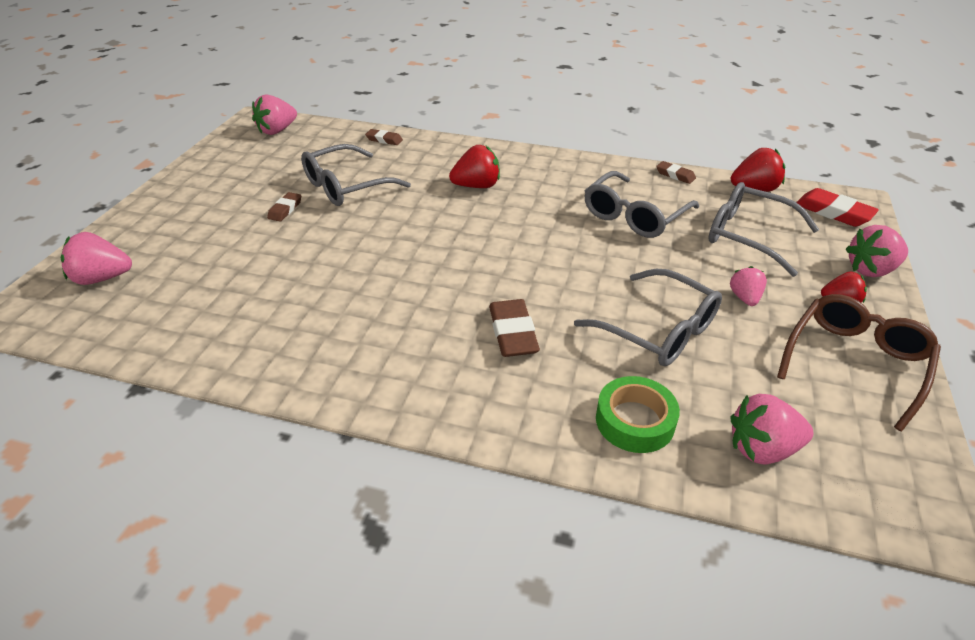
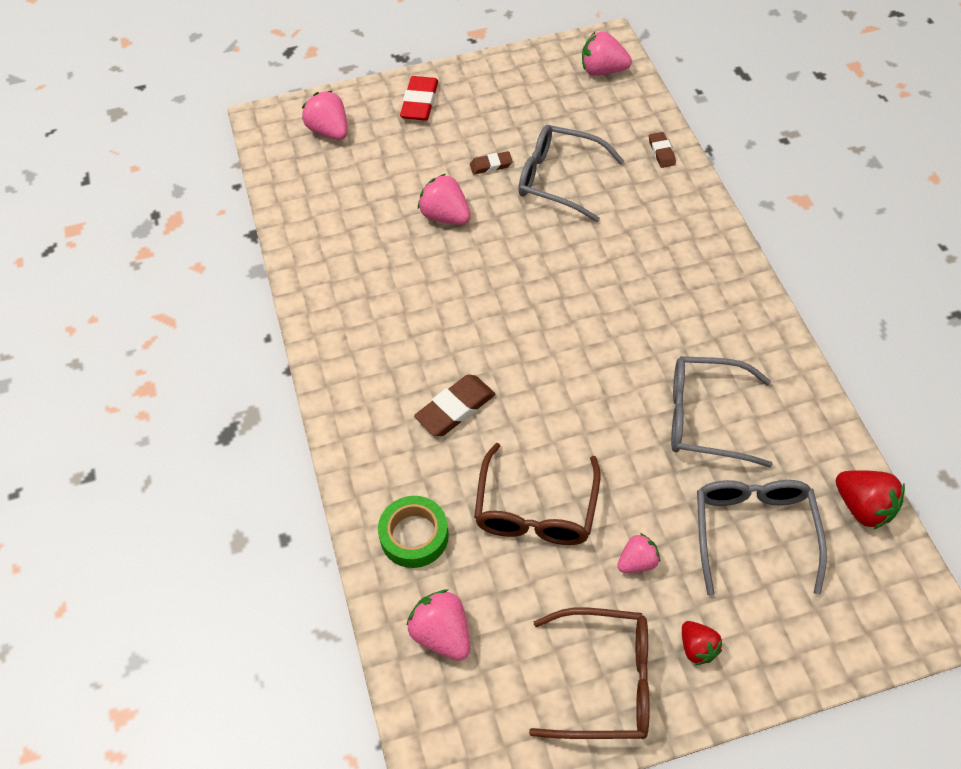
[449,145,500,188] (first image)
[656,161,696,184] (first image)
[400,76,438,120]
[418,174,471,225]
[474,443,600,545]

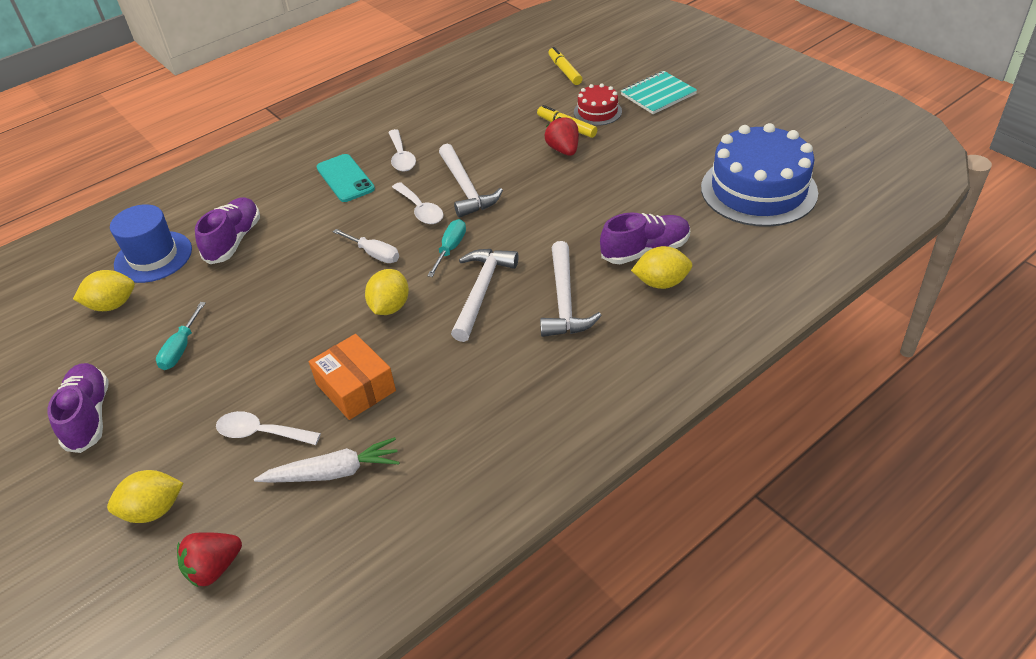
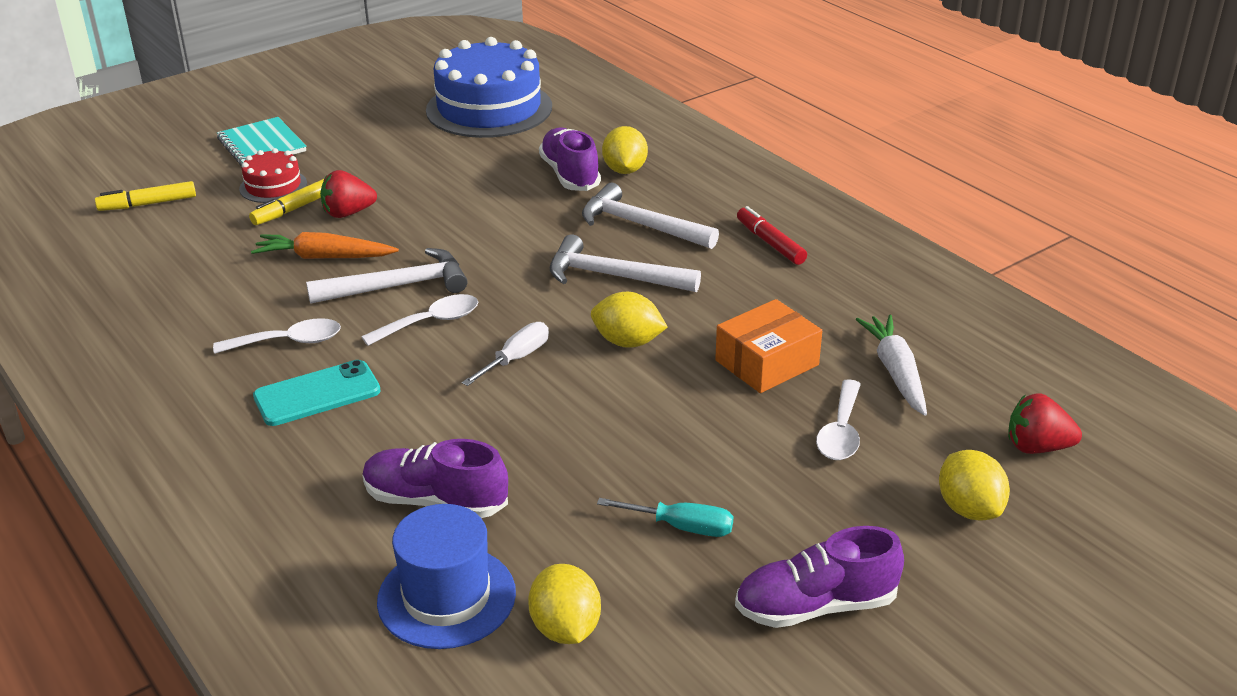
[427,219,466,277] (first image)
[582,182,719,249]
[1008,393,1082,454]
[737,206,807,265]
[251,232,399,259]

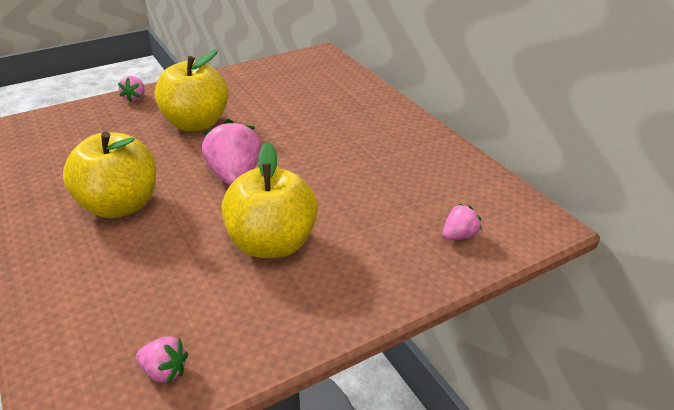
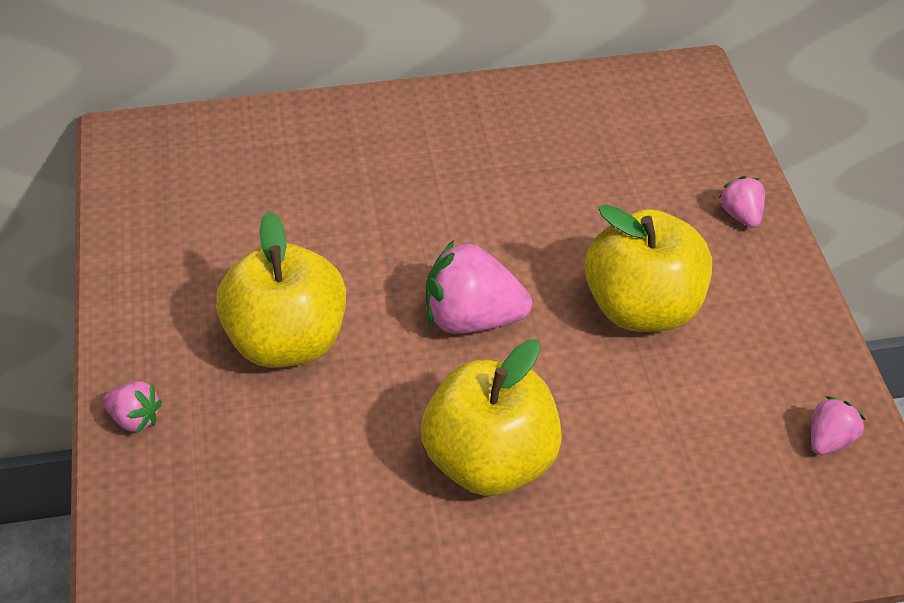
[719,176,765,228]

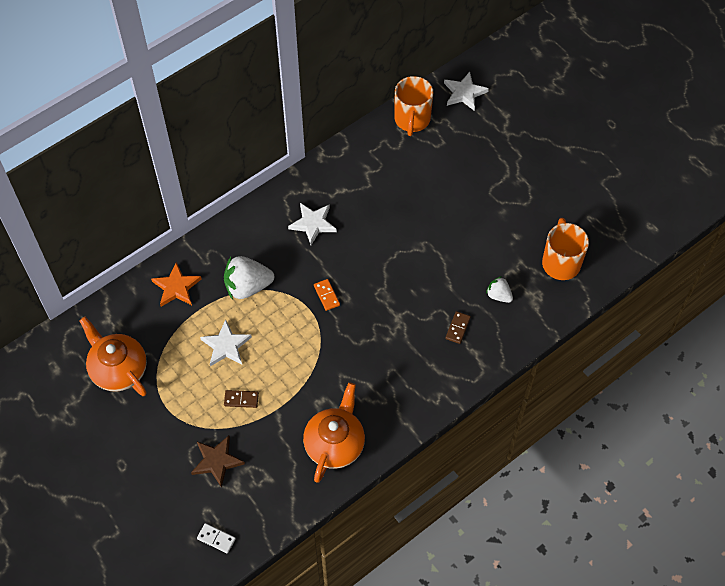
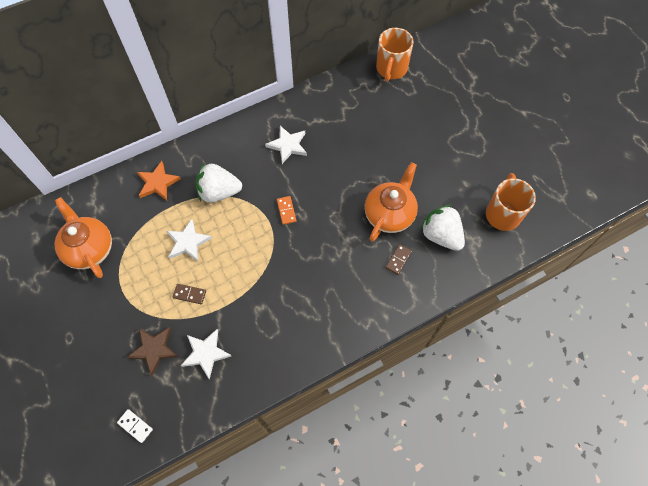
[181,329,231,380]
[420,204,465,251]
[365,162,418,242]

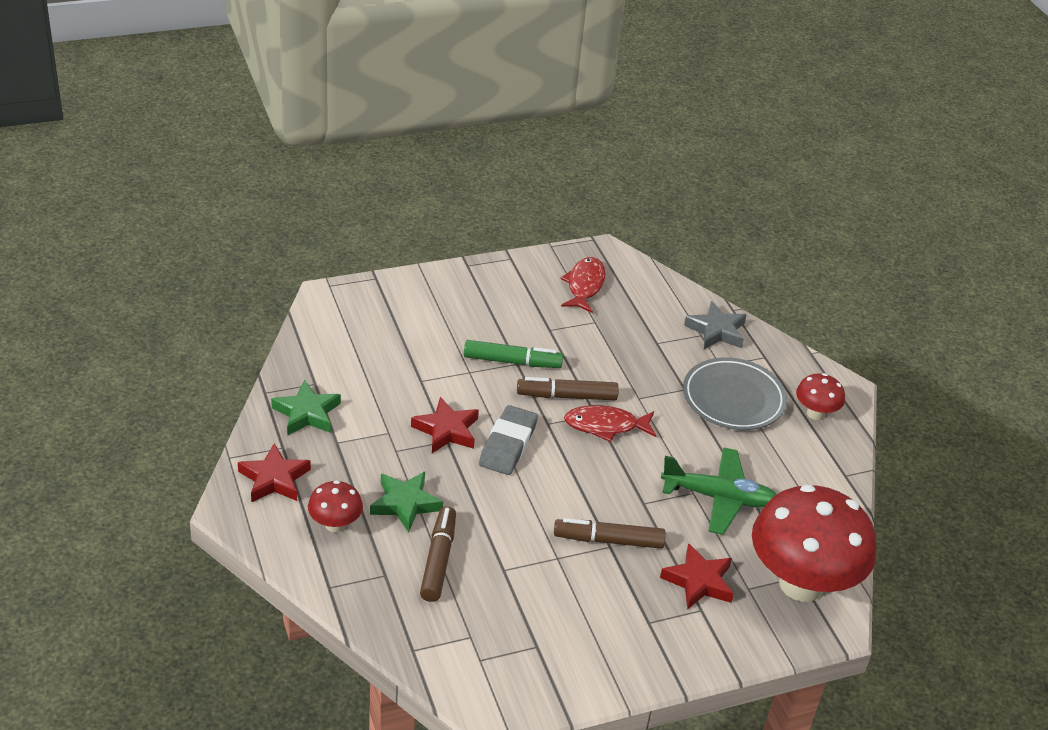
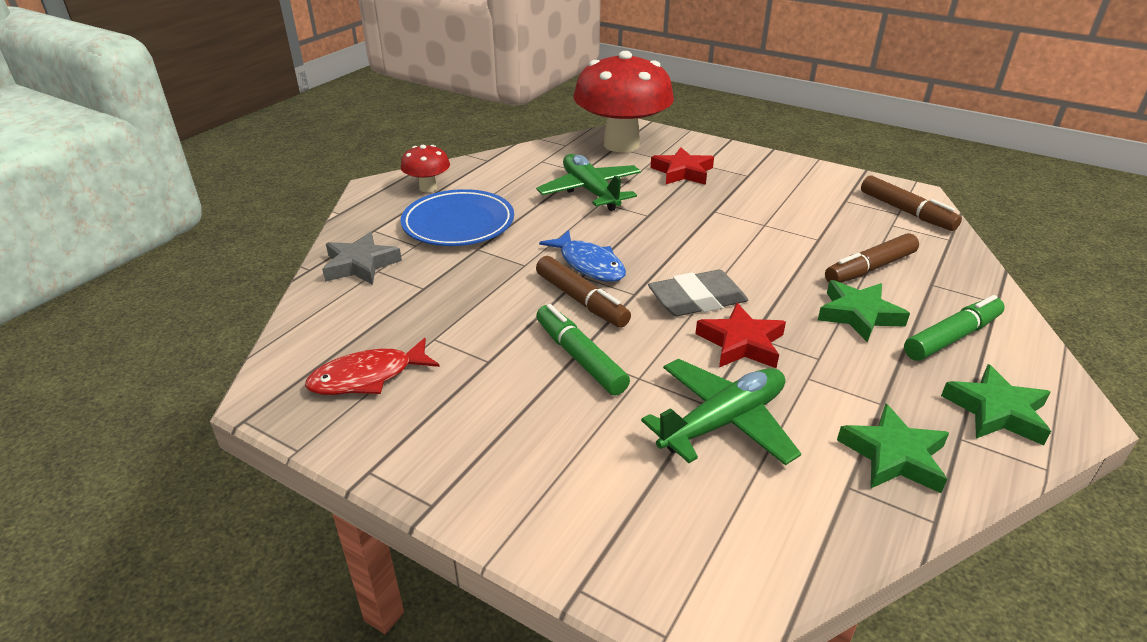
[401,189,514,246]
[539,230,626,282]
[941,364,1051,445]
[904,295,1005,361]
[861,176,962,231]
[641,359,801,466]

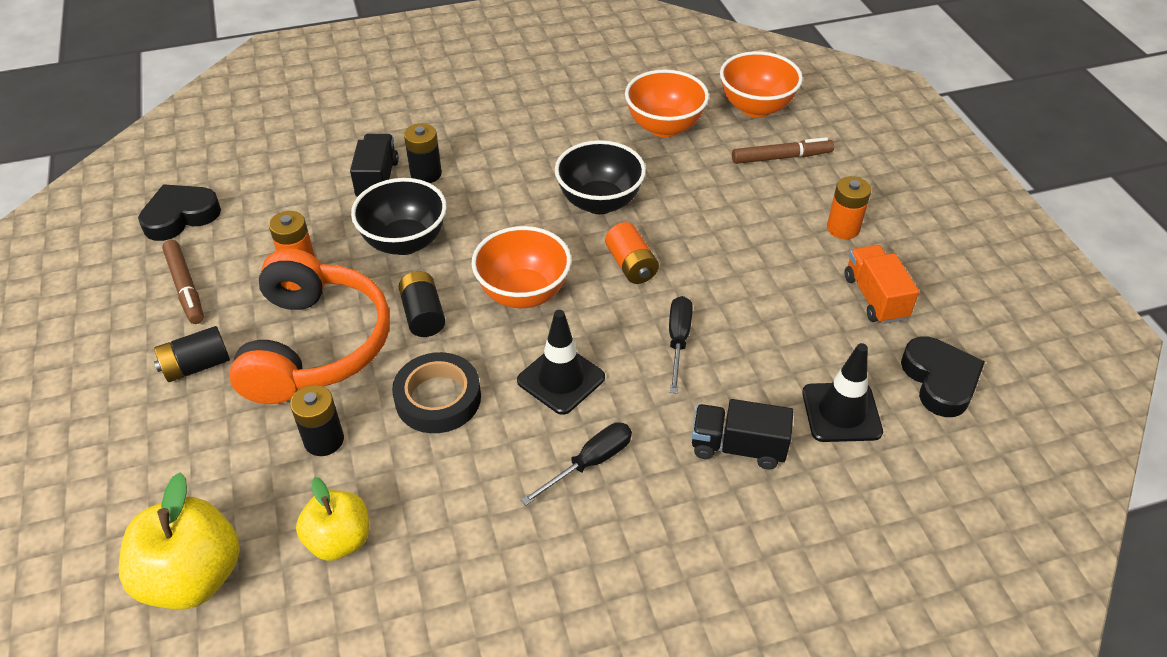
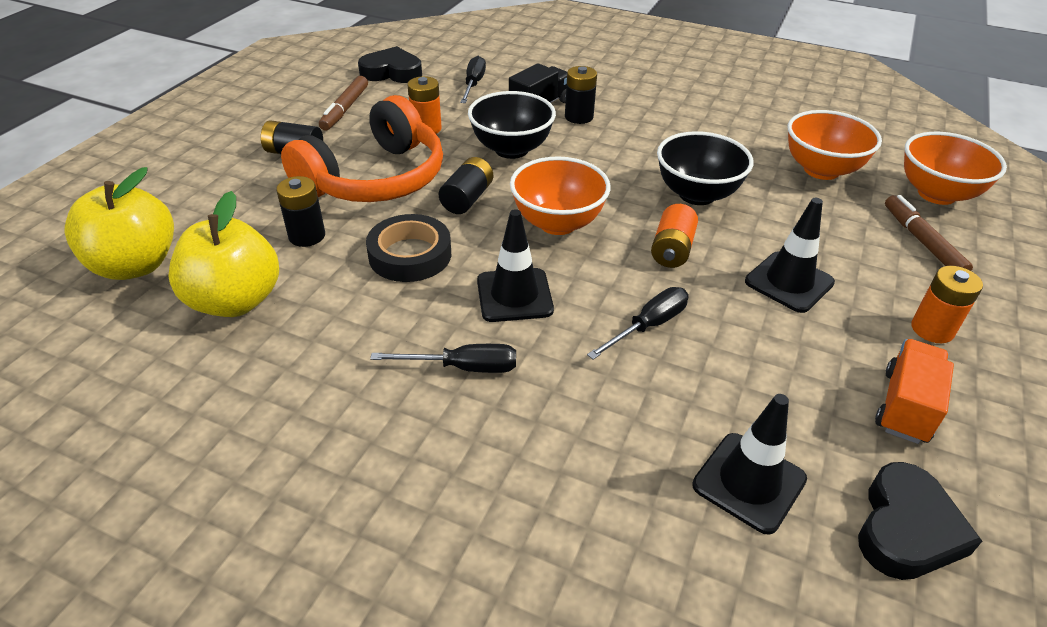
[885,195,973,271]
[692,399,793,469] (first image)
[168,191,279,317]
[460,56,486,103]
[745,198,835,313]

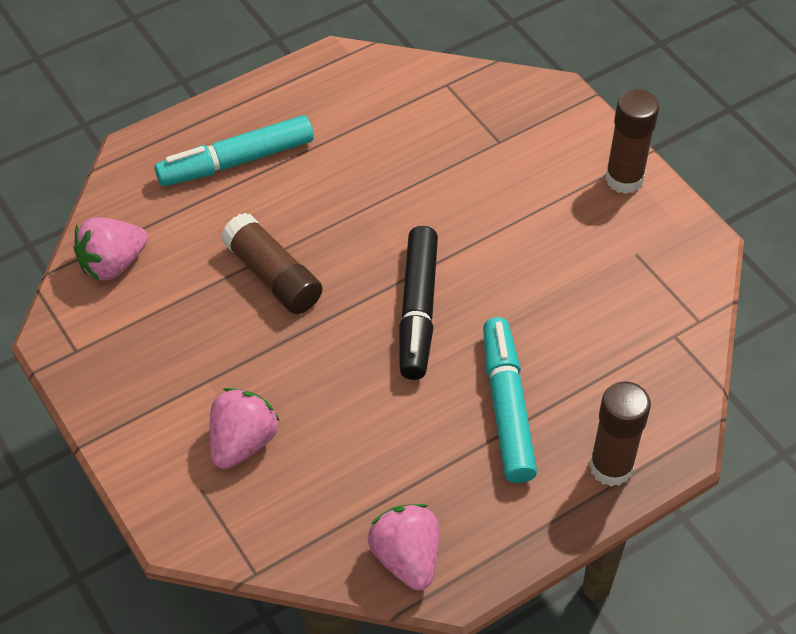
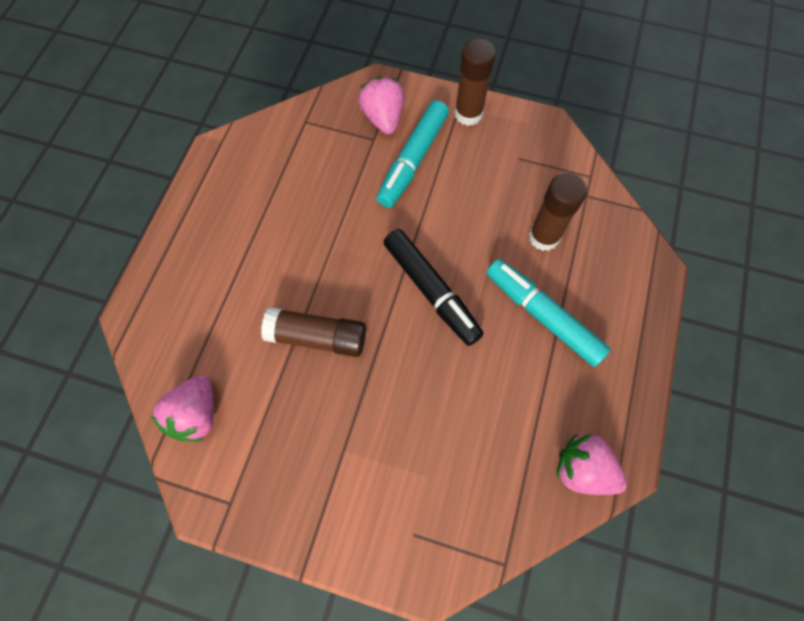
[376,100,449,208]
[528,173,587,251]
[358,77,405,134]

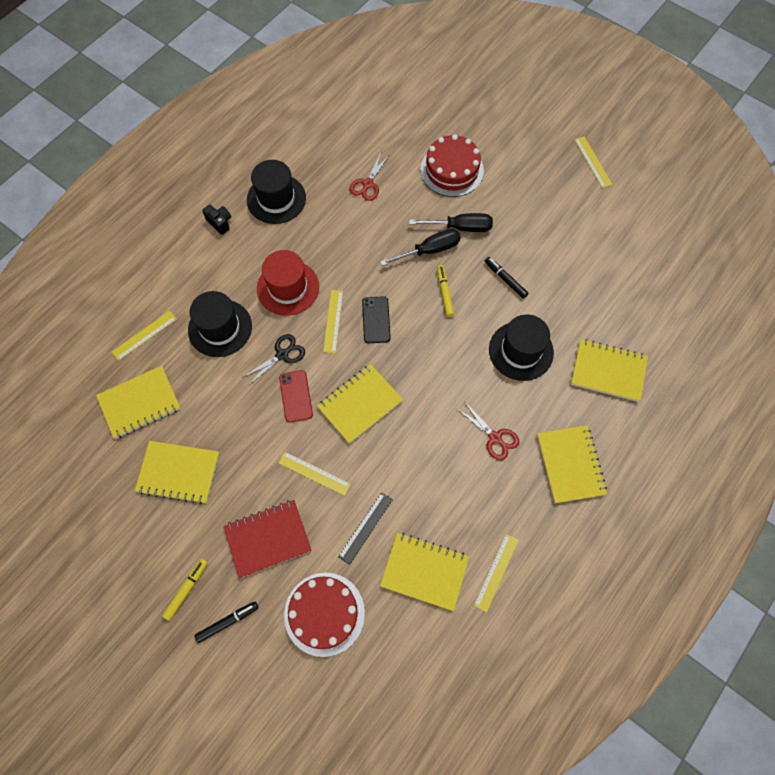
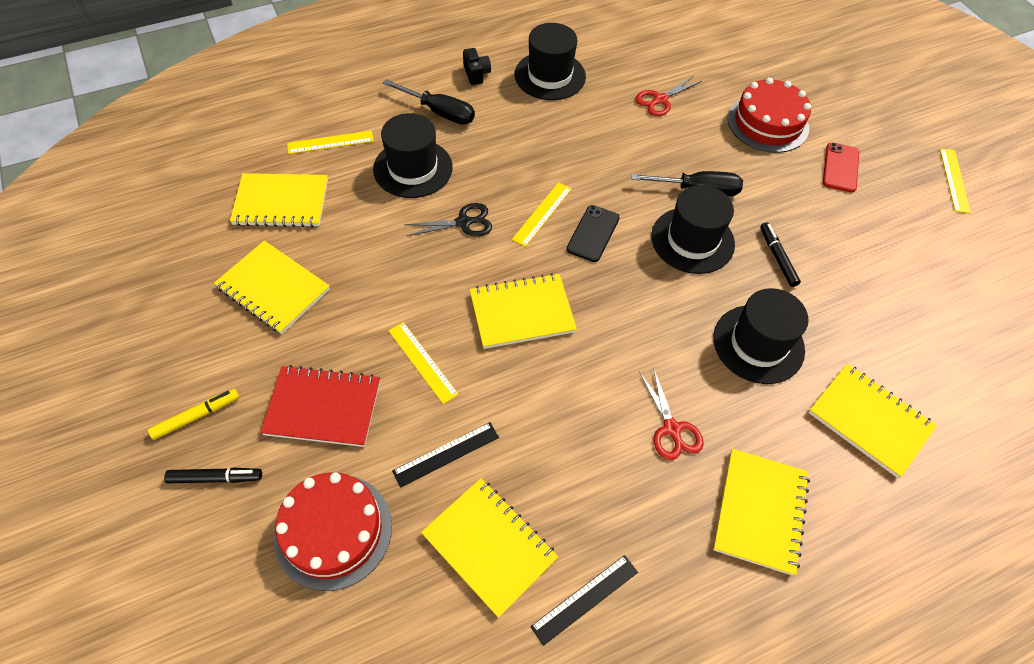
[383,79,475,125]
[257,250,319,316] (first image)
[651,185,735,274]
[823,142,859,193]
[530,555,638,646]

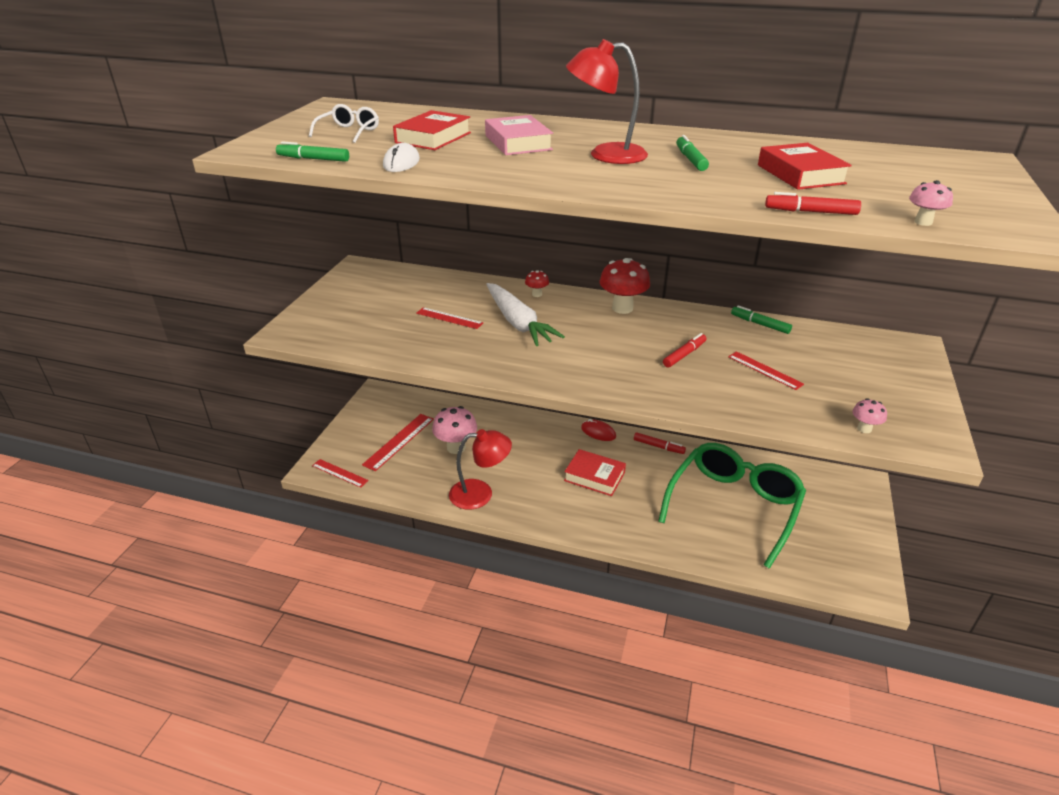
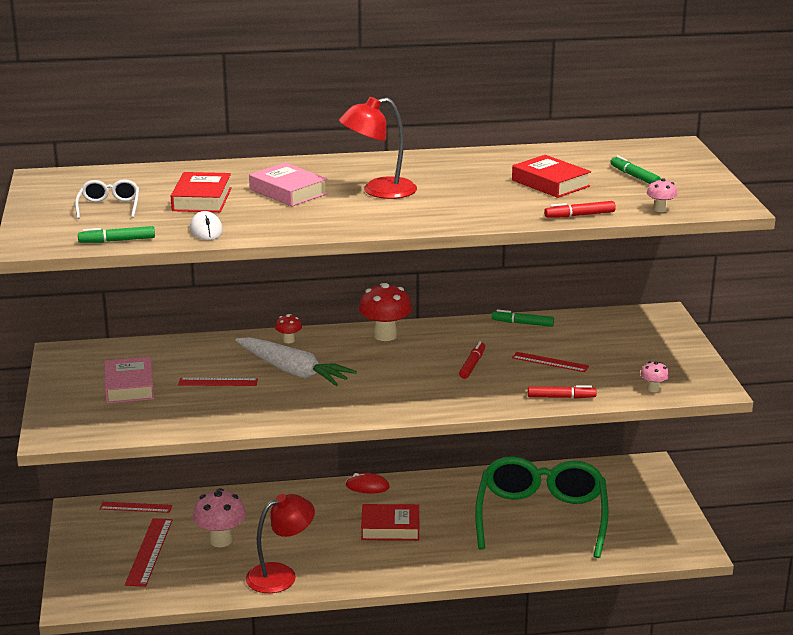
[610,155,661,184]
[528,385,597,399]
[99,502,172,513]
[104,357,154,404]

